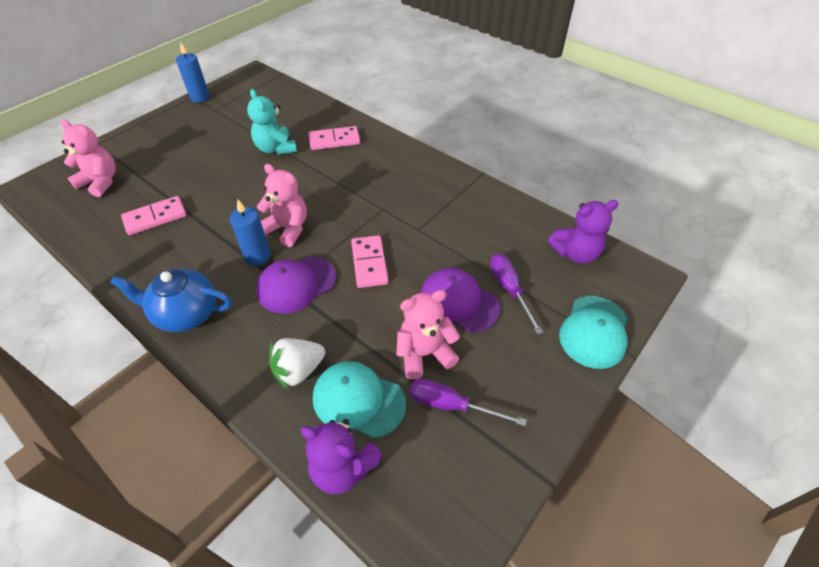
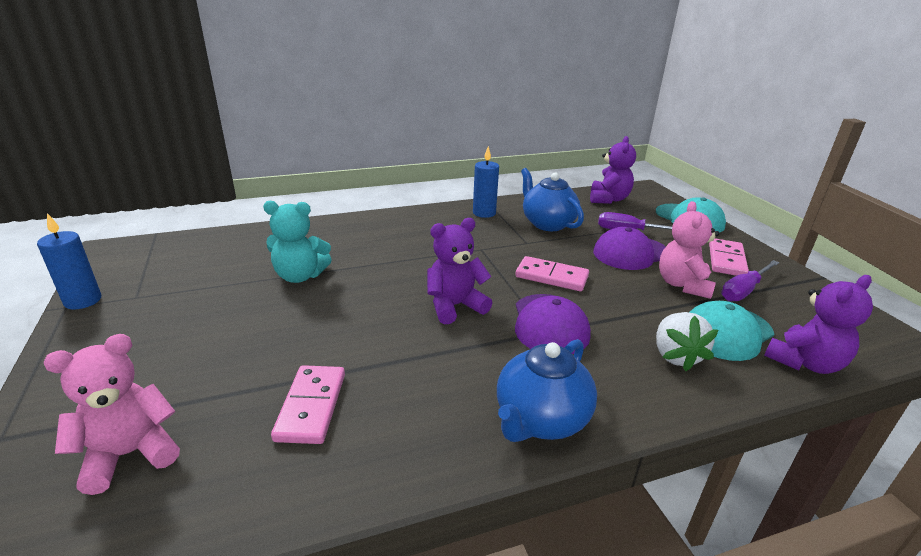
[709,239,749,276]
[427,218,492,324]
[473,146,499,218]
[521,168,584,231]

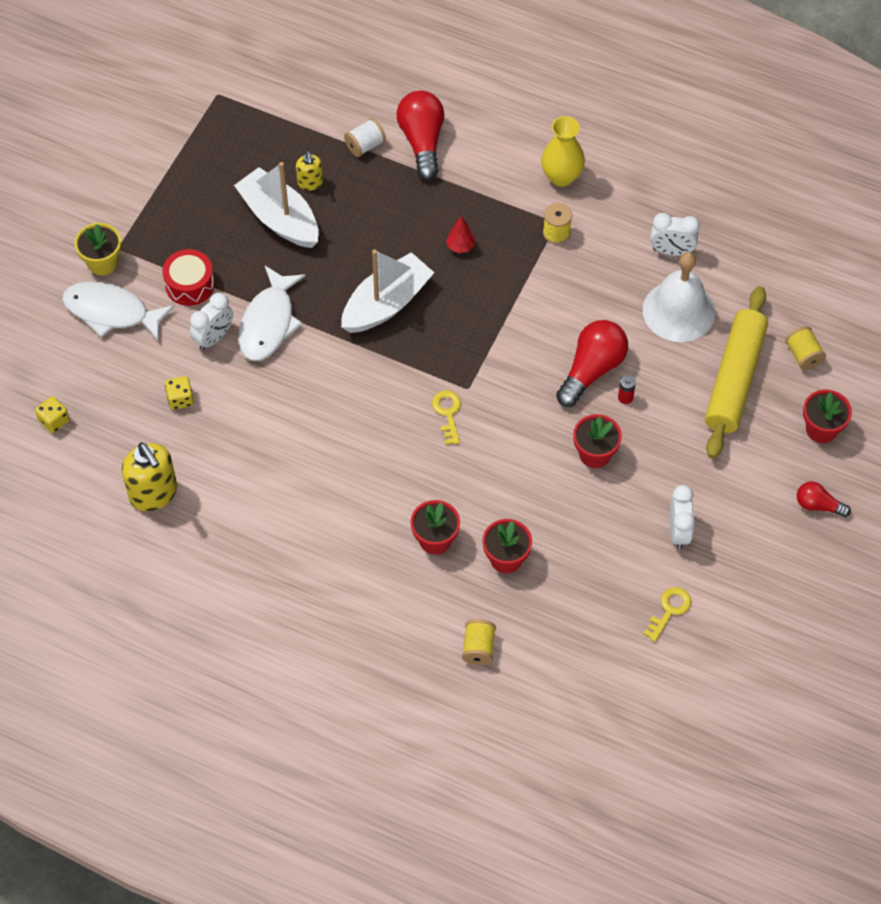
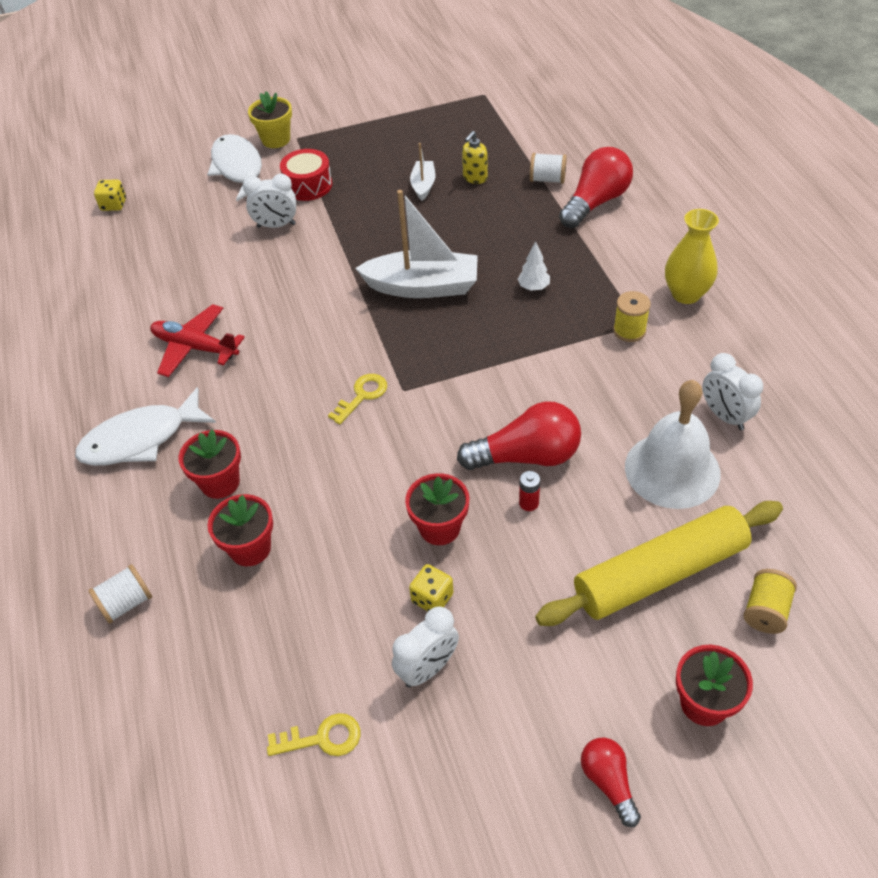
[410,143,435,201]
[518,241,550,291]
[75,387,216,466]
[409,564,454,611]
[122,442,177,511] (first image)
[88,564,152,624]
[150,304,245,377]

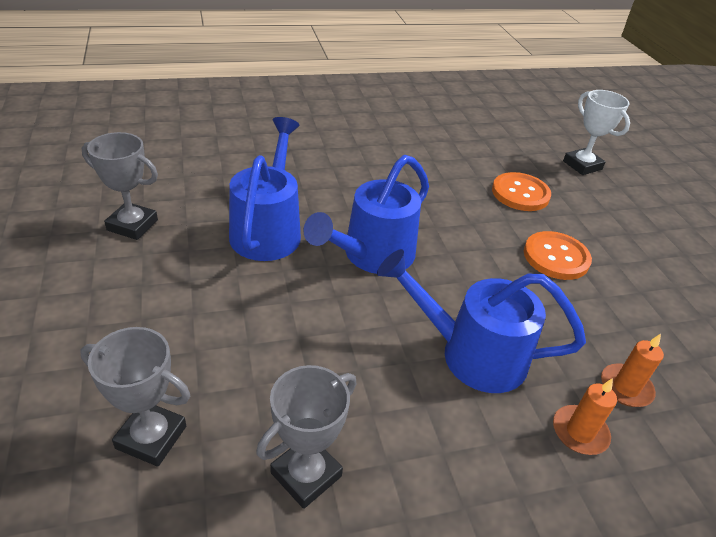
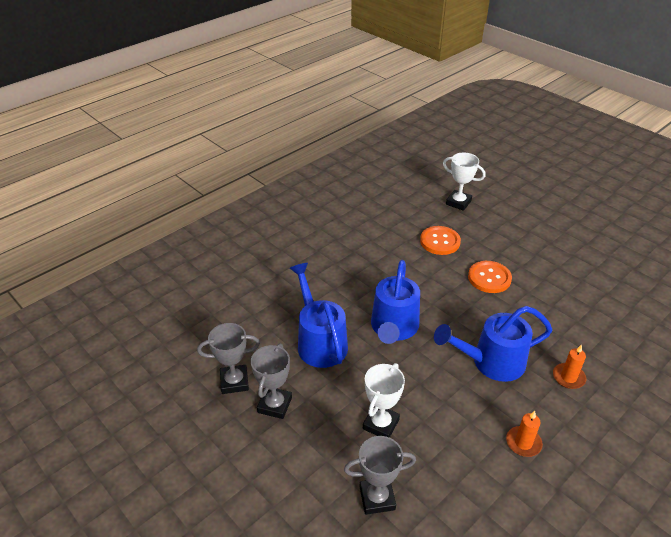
[506,411,543,457]
[251,343,292,419]
[363,363,405,438]

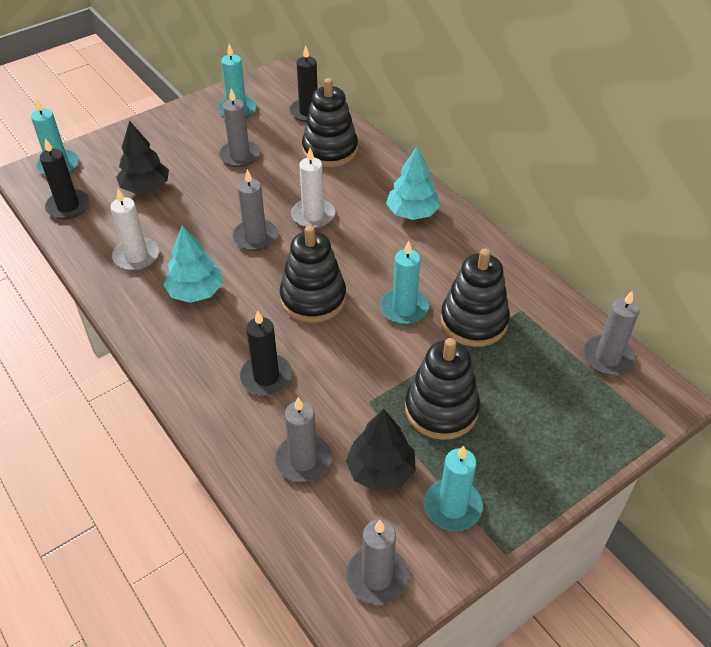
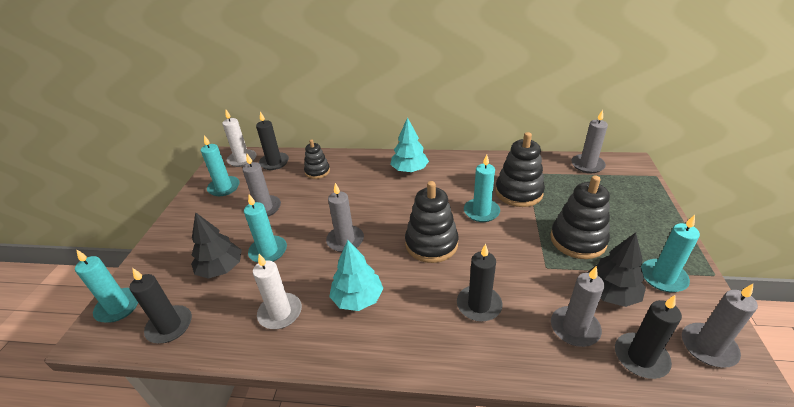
[304,139,330,179]
[222,110,257,167]
[244,194,287,263]
[615,295,682,379]

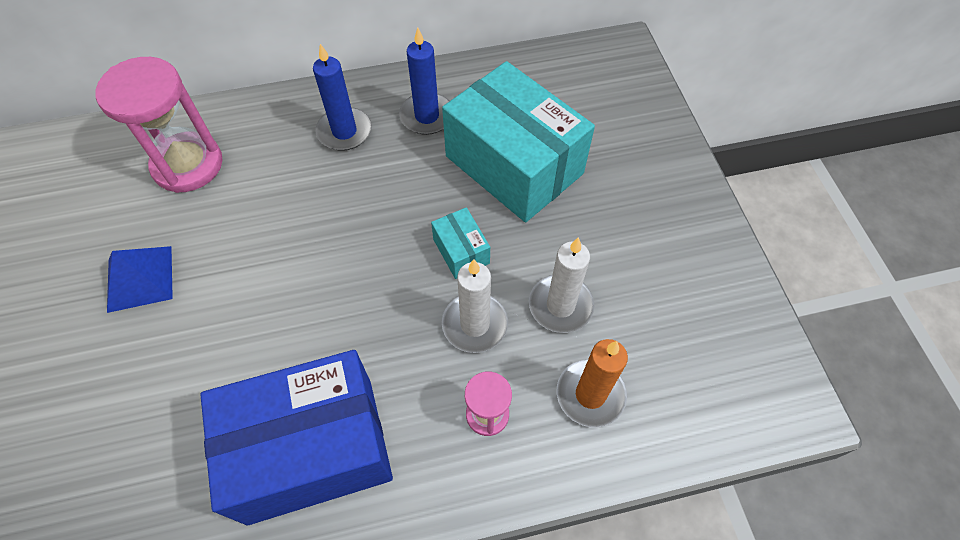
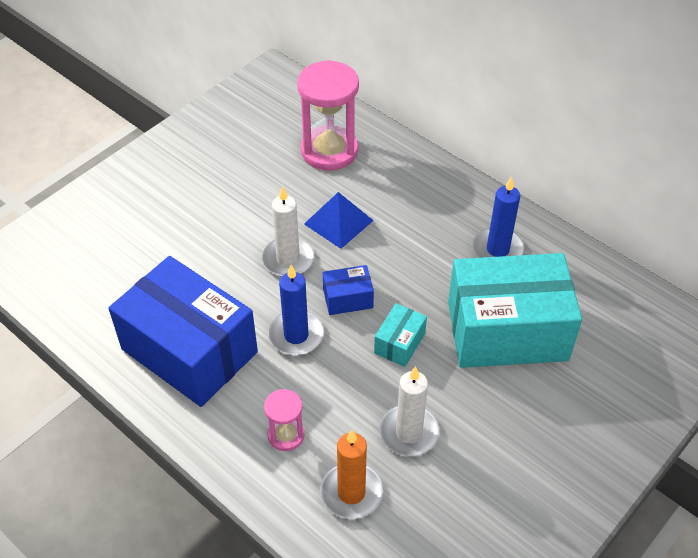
[268,265,324,355]
[448,253,582,368]
[304,192,374,249]
[262,186,314,277]
[323,265,374,315]

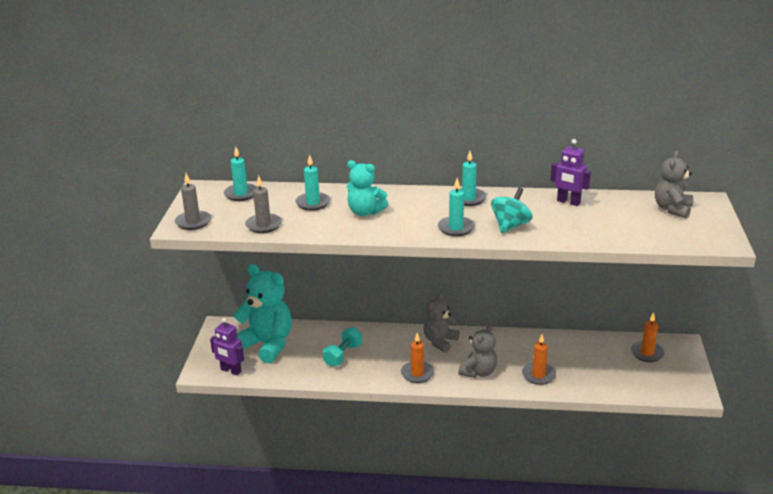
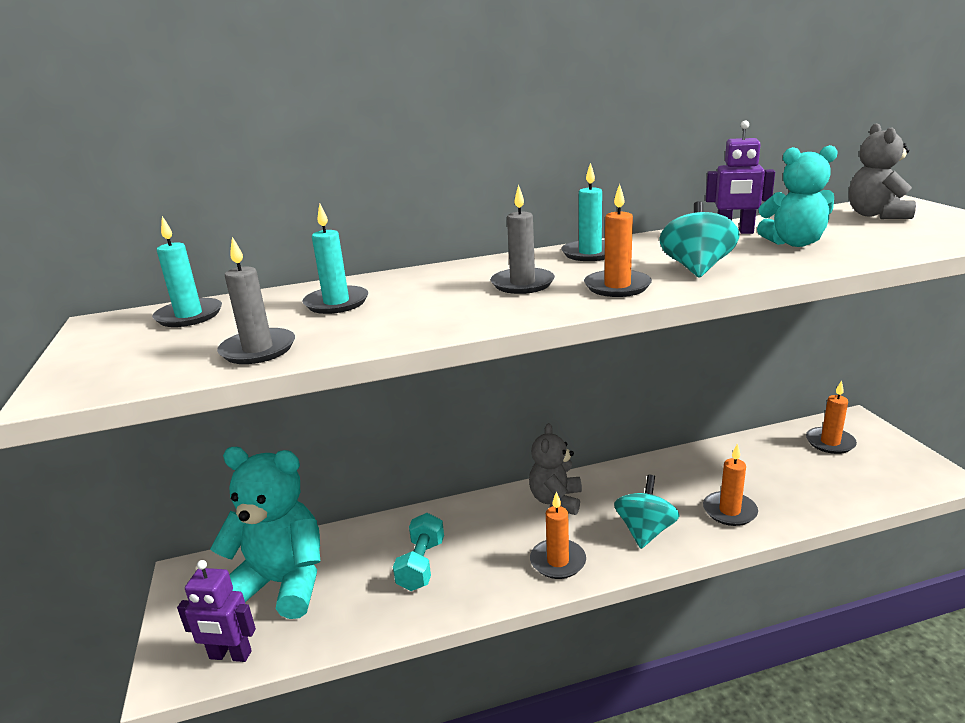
[757,145,838,247]
[491,185,555,294]
[584,184,652,297]
[614,475,680,549]

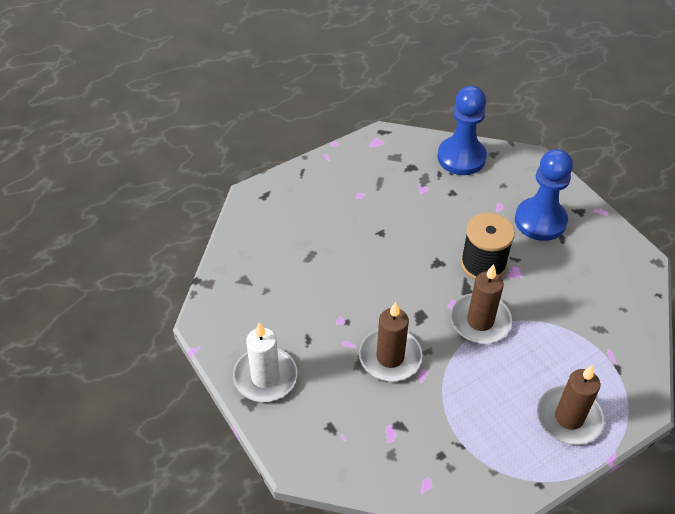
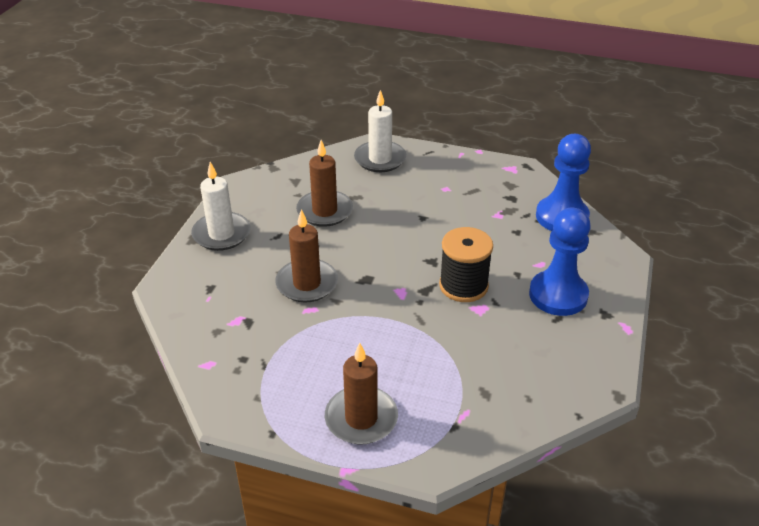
[296,140,353,227]
[354,90,406,172]

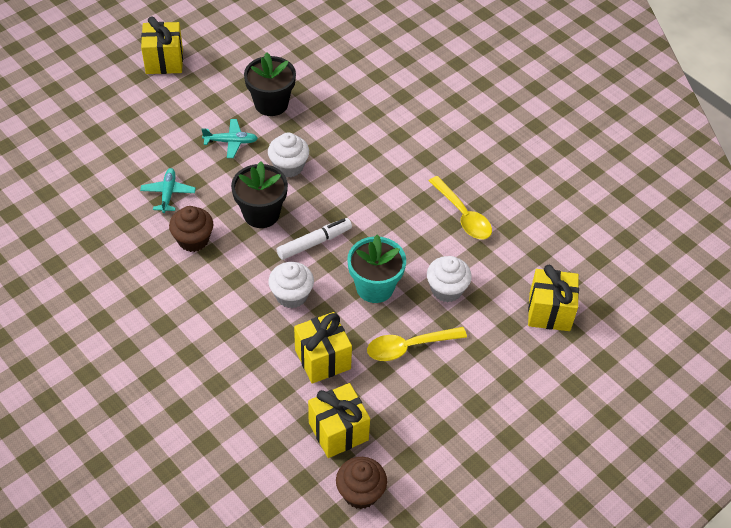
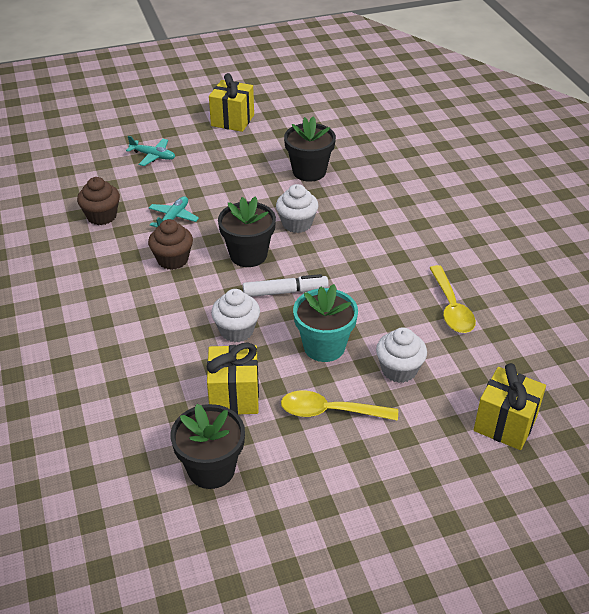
[126,136,175,166]
[171,404,245,489]
[77,177,120,225]

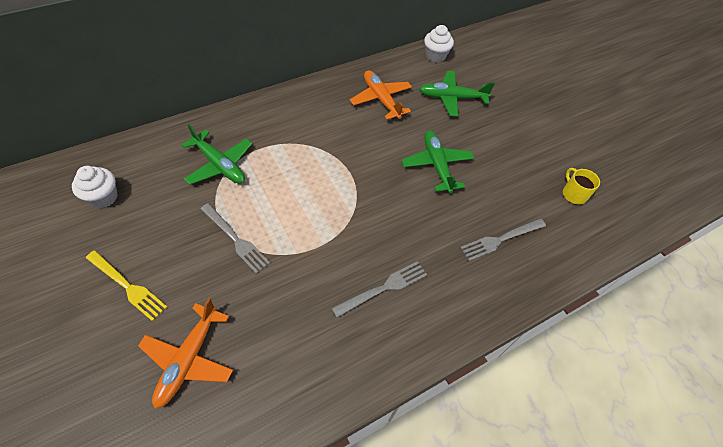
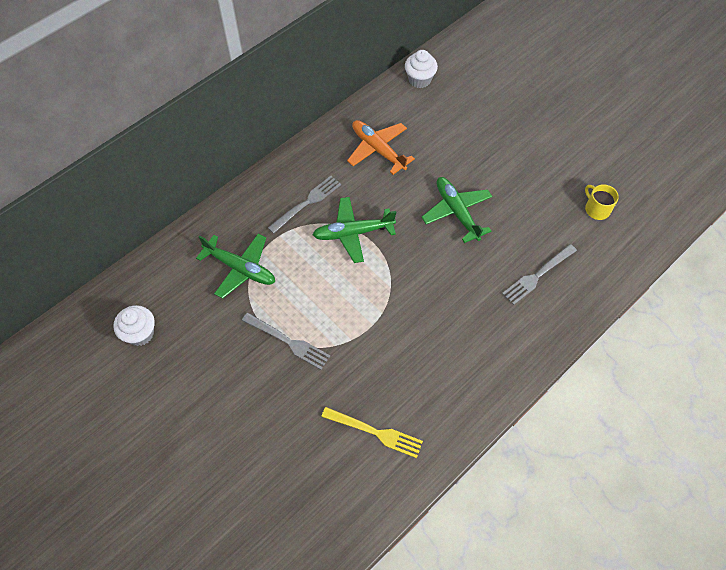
[313,197,396,263]
[321,407,423,458]
[268,176,341,234]
[138,298,233,409] (first image)

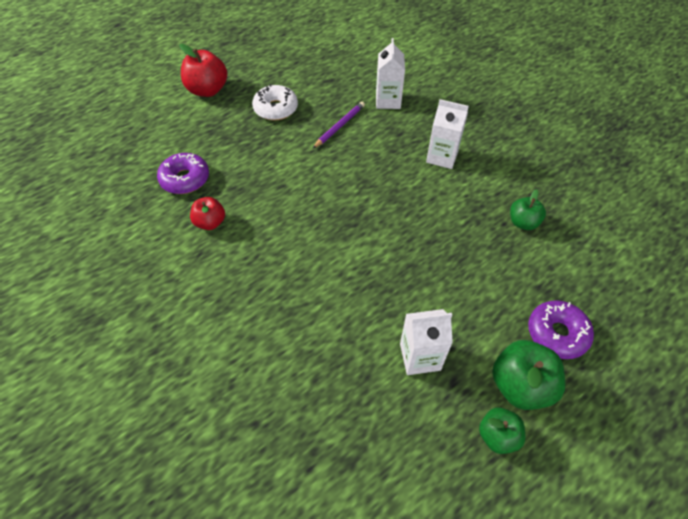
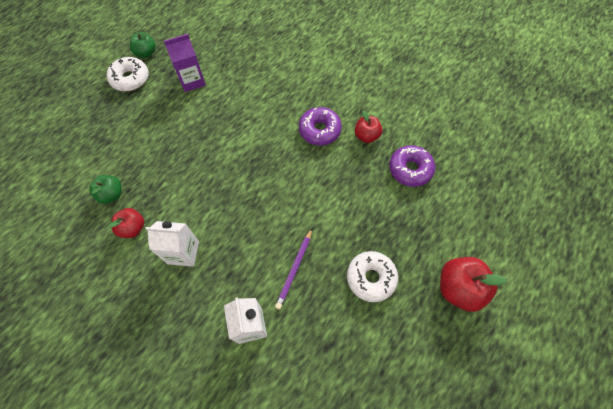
[299,107,342,146]
[164,34,206,92]
[107,57,149,91]
[108,208,144,238]

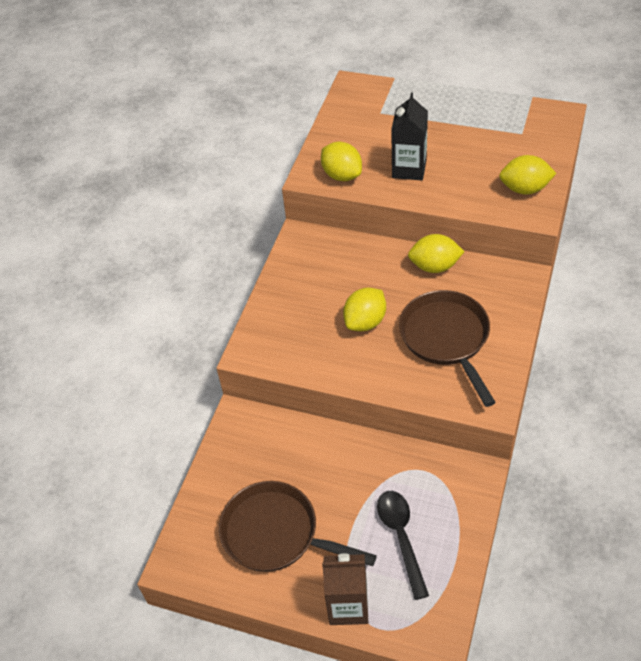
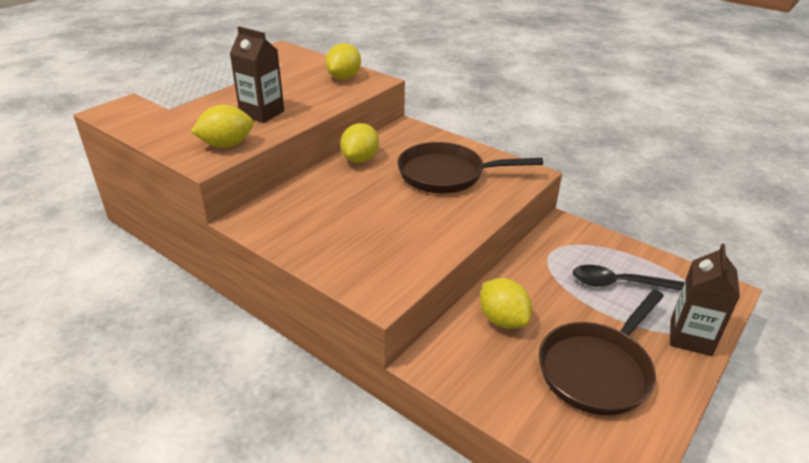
[230,27,284,123]
[480,278,532,329]

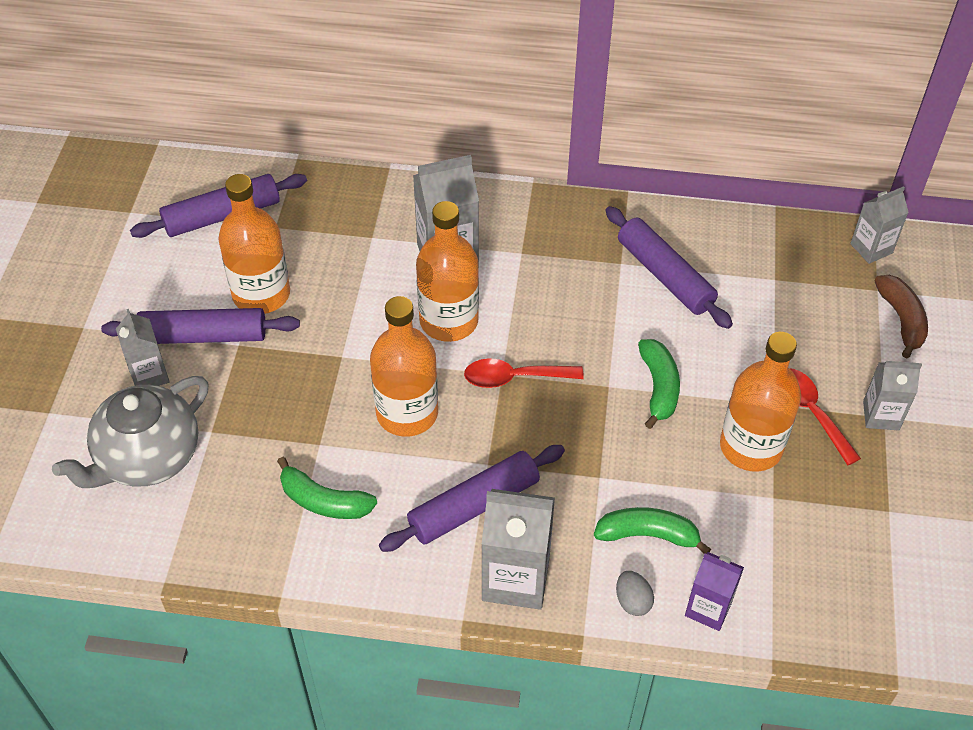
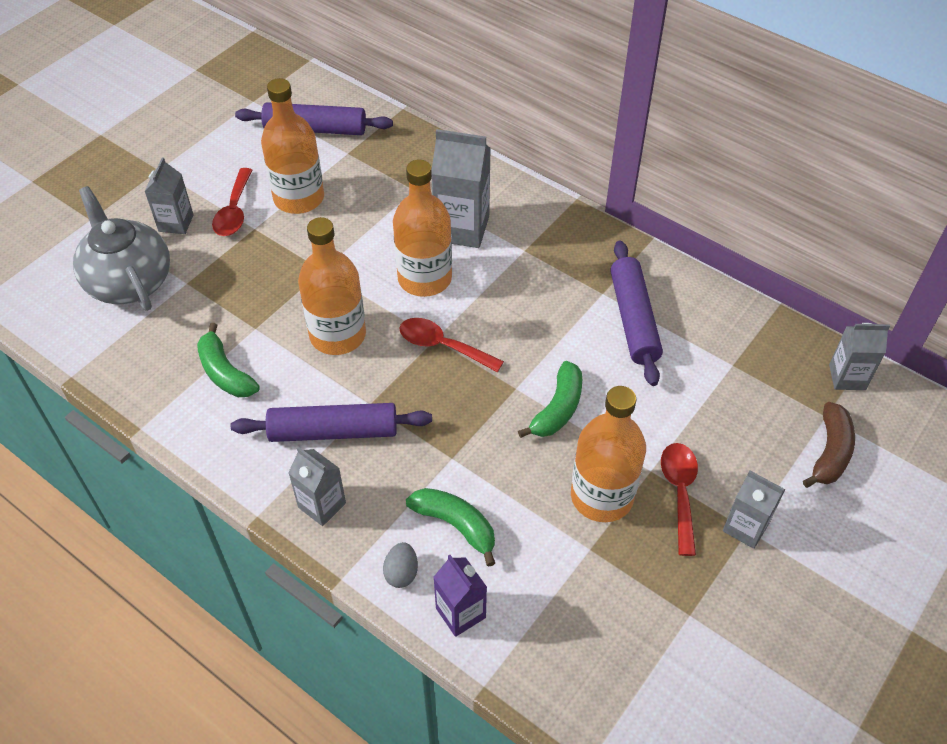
[212,168,253,236]
[73,186,170,311]
[288,447,346,526]

